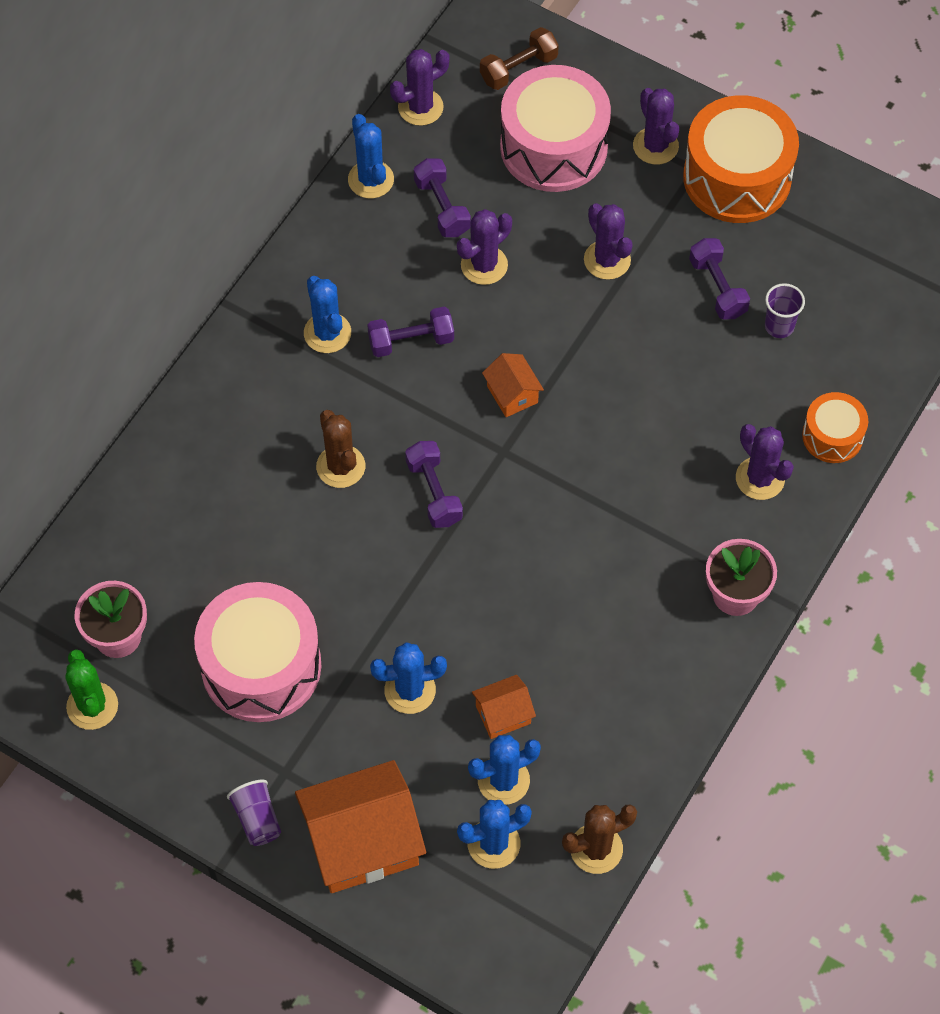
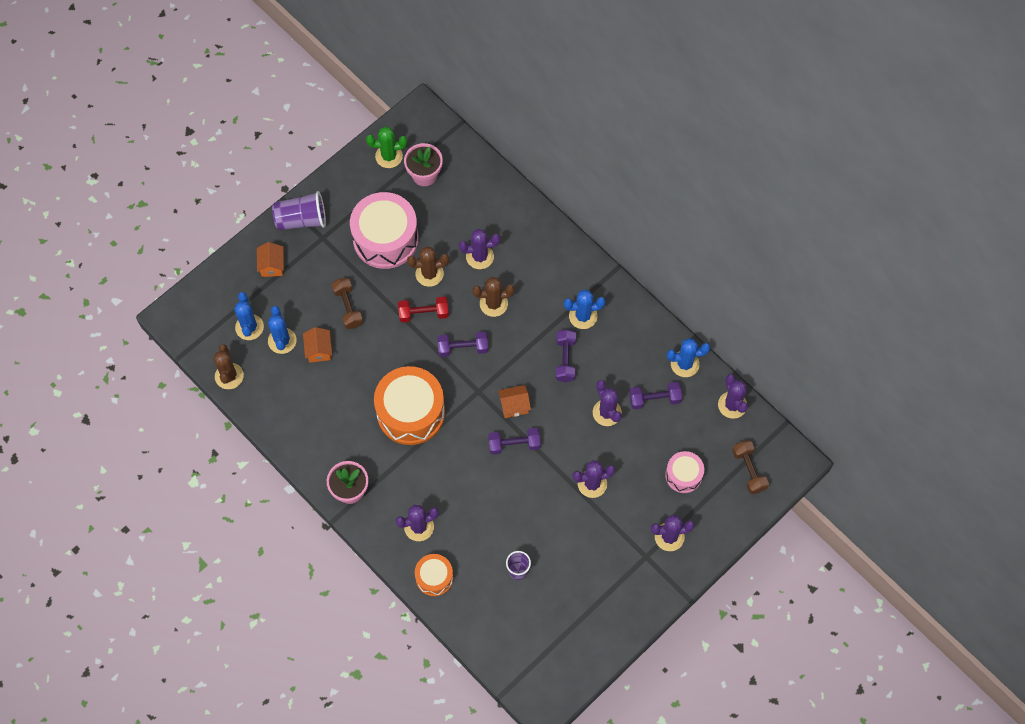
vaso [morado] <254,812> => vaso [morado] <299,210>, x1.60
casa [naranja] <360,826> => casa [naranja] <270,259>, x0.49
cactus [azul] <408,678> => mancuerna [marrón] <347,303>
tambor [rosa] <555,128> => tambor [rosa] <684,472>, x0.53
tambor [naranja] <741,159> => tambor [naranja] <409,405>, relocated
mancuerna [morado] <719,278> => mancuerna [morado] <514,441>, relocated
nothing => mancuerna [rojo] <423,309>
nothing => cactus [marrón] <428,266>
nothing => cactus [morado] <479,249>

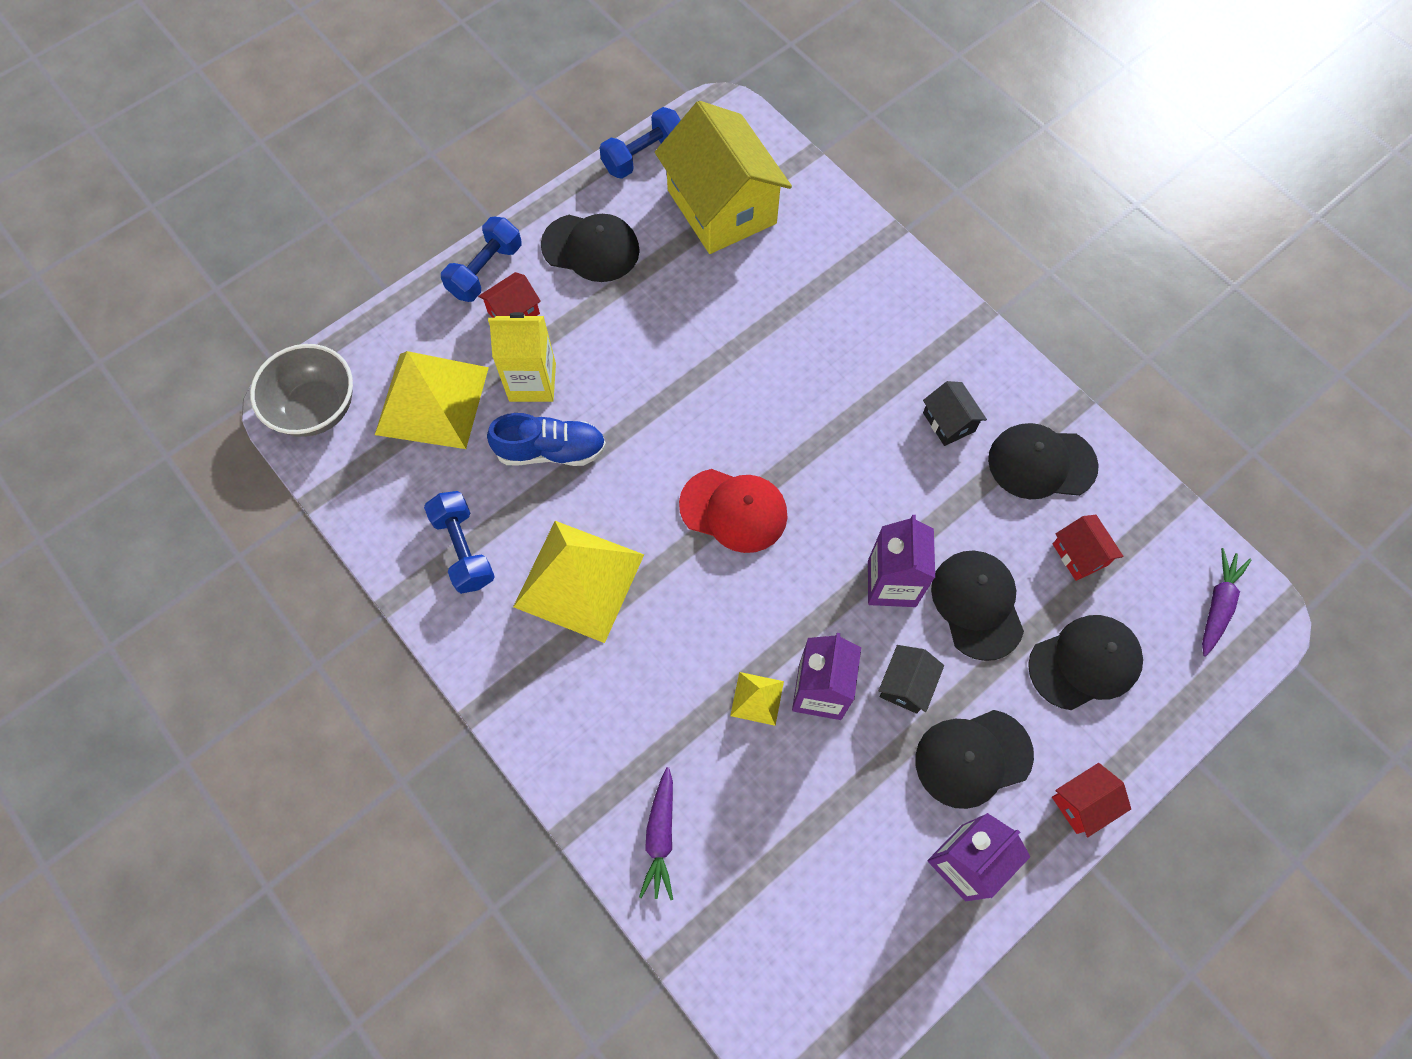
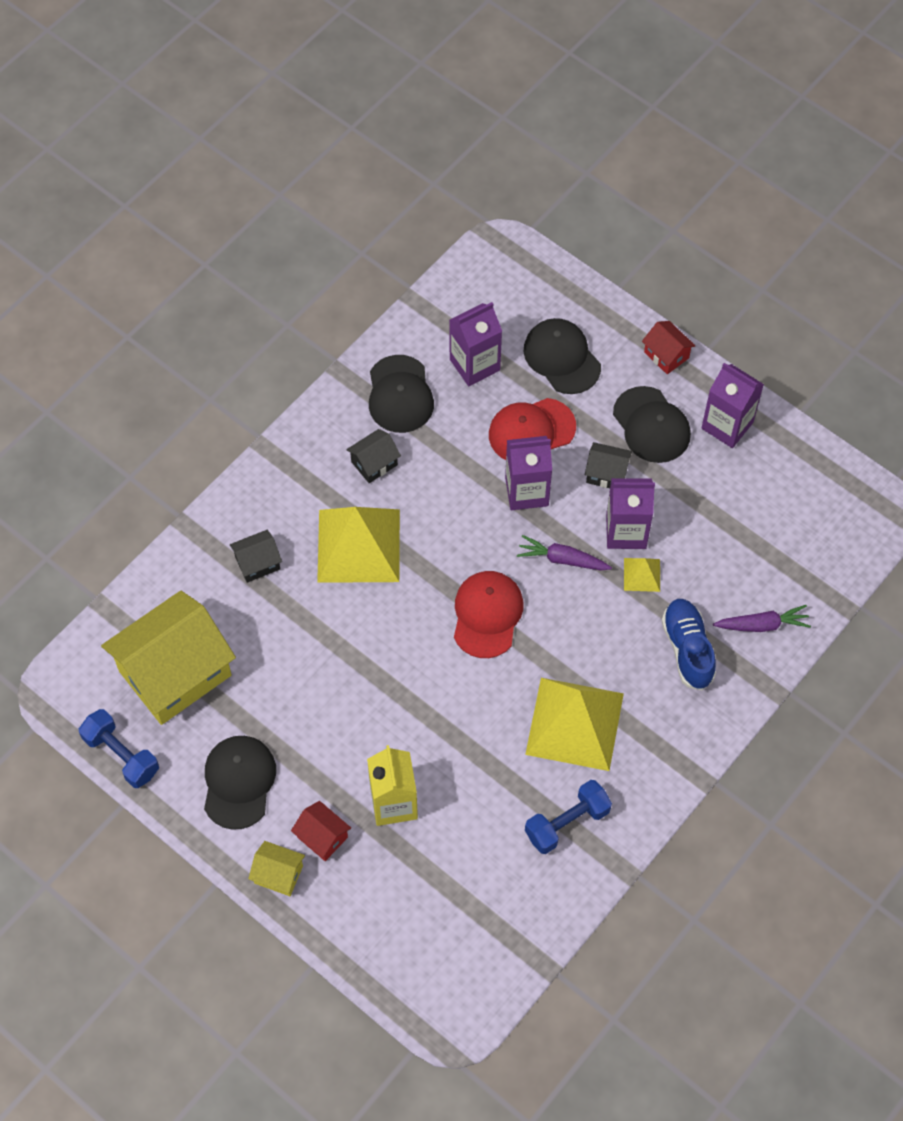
cuenco [gris] <301,390> => nothing
pirámide [amarillo] <432,400> => pirámide [amarillo] <358,545>, relocated
mancuerna [azul] <481,259> => casa [amarillo] <276,868>
zapato [azul] <546,439> => zapato [azul] <689,644>, relocated
gorra [negro] <977,606> => gorra [rojo] <532,429>
casa [rojo] <1088,548> => cartón de leche [morado] <476,344>
zanahoria [morado] <1227,602> => zanahoria [morado] <564,552>, relocated
nothing => casa [negro] <256,556>

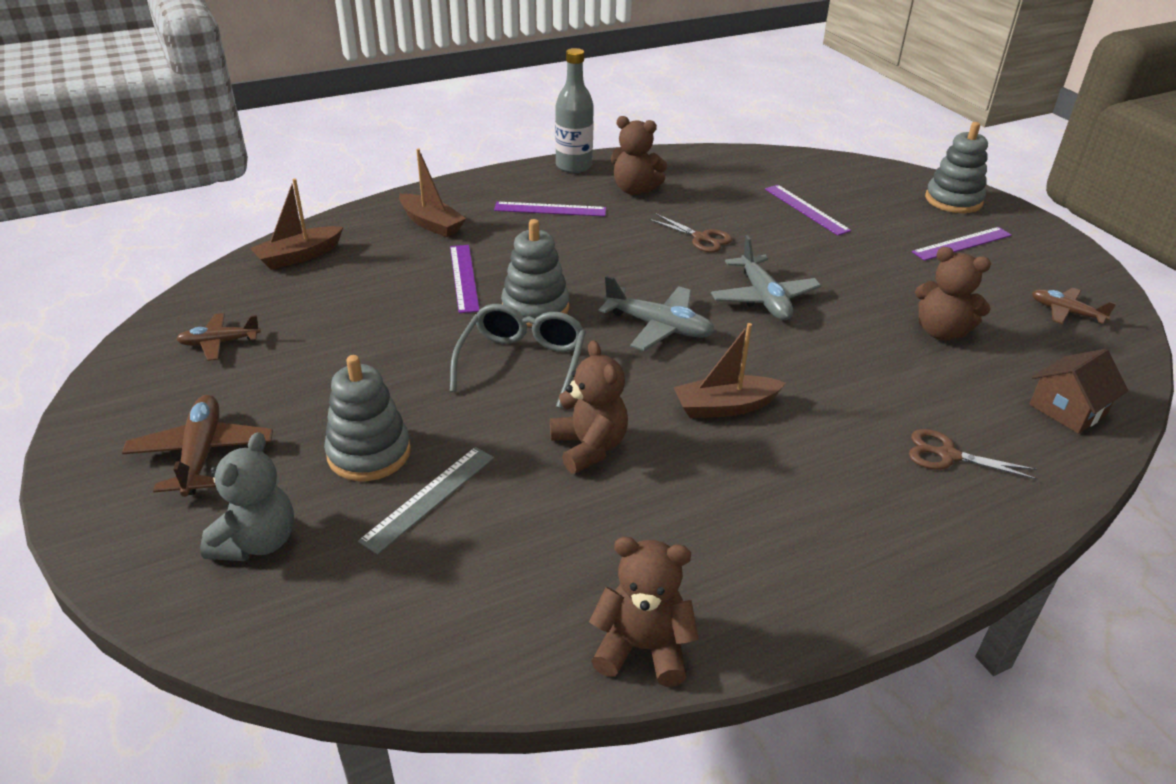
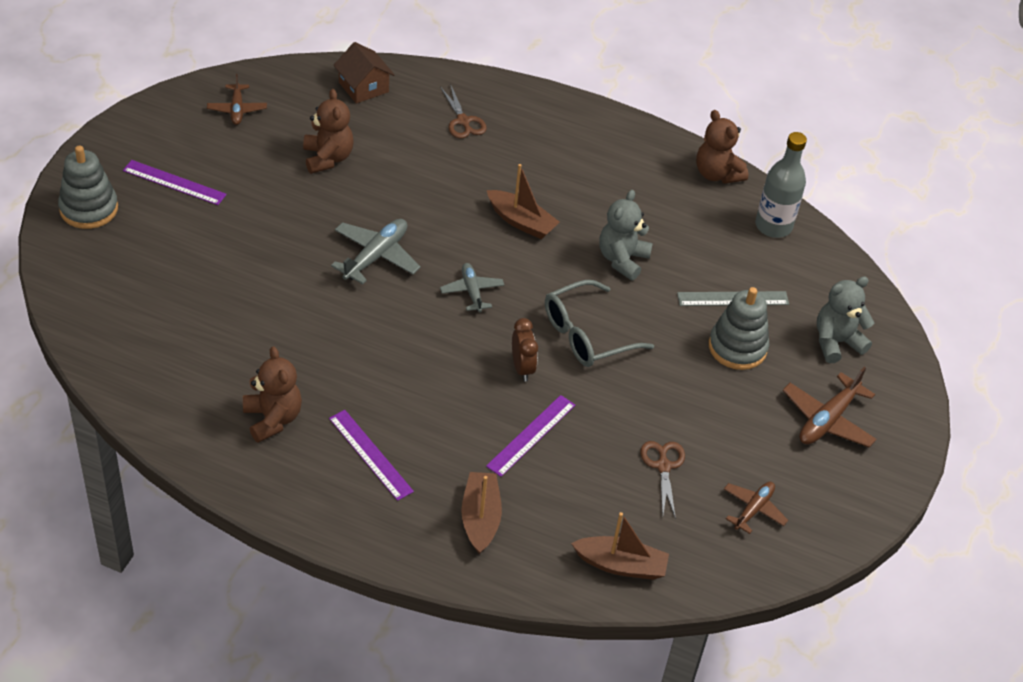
avión [marrón] <218,337> => avión [marrón] <756,508>, 90 degrees counterclockwise
juguete apilable [gris] <535,273> => despertador [marrón] <525,349>
osito [marrón] <589,407> => osito [gris] <626,235>
botella [gris] <574,110> => botella [gris] <781,185>, relocated
avión [gris] <657,313> => avión [gris] <472,287>, x0.65
tijeras [marrón] <690,233> => tijeras [marrón] <662,480>, relocated
regla [morado] <808,210> => nothing
casa [marrón] <1078,391> => casa [marrón] <364,73>, 45 degrees clockwise

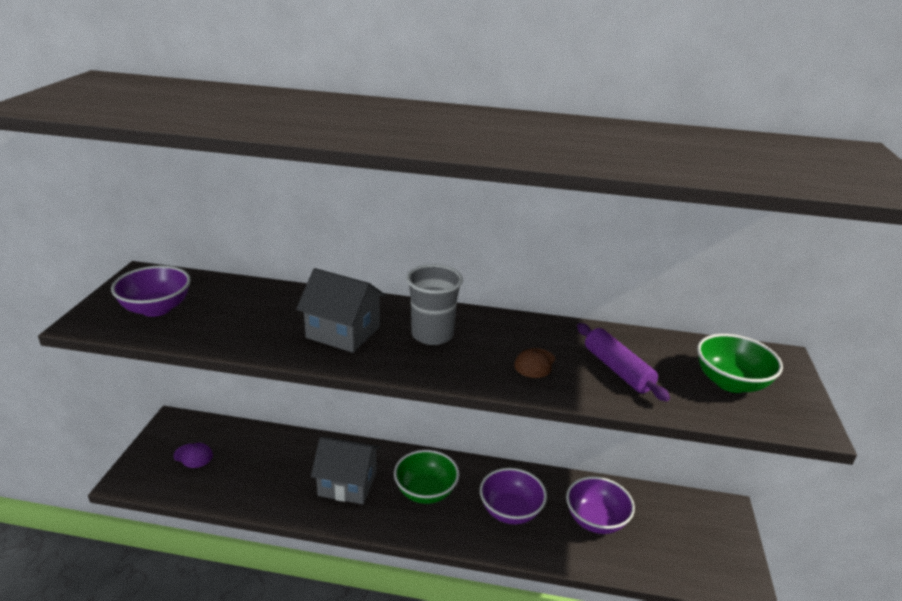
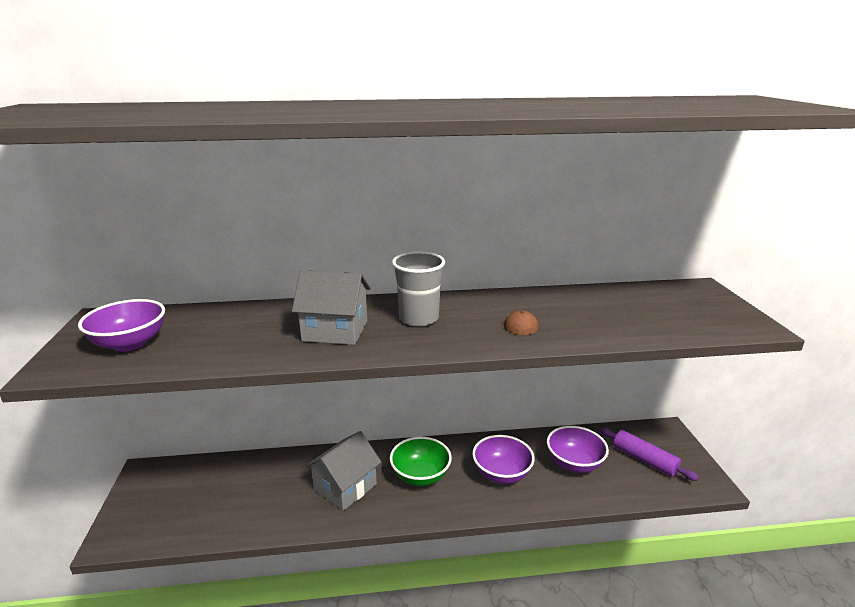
gorra [morado] <193,455> => nothing
casa [gris] <346,470> => casa [gris] <343,471>, 45 degrees counterclockwise
rodillo [morado] <623,362> => rodillo [morado] <649,454>, relocated
cuenco [verde] <740,363> => nothing

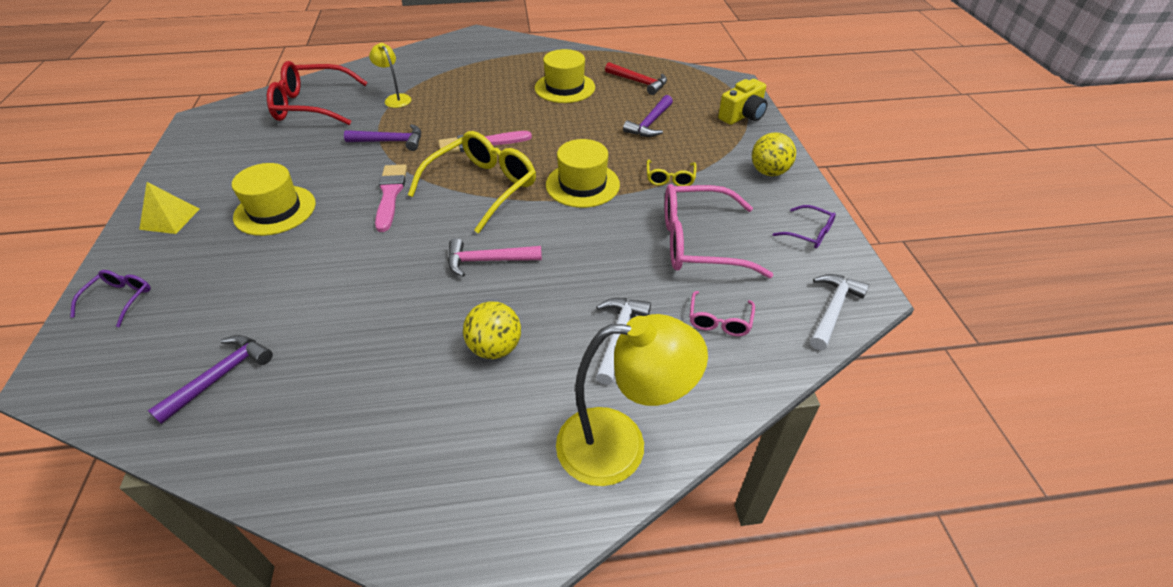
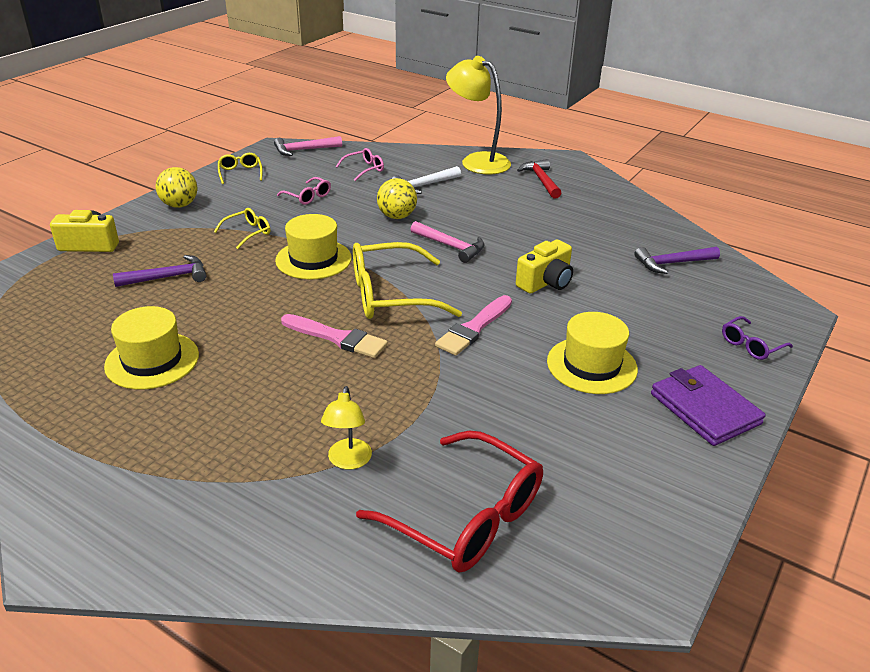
pirámide [amarillo] <169,208> => cartera [morado] <708,405>
martillo [morado] <382,137> => nothing
pelota [amarillo] <492,330> => pelota [amarillo] <397,198>, relocated
martillo [rojo] <636,78> => martillo [rojo] <539,179>, relocated
gafas [rosa] <719,231> => gafas [rosa] <304,191>, x0.48
gafas [morado] <804,226> => gafas [amarillo] <240,168>
martillo [blanco] <839,312> => martillo [rosa] <308,146>
nothing => cámara [amarillo] <544,267>

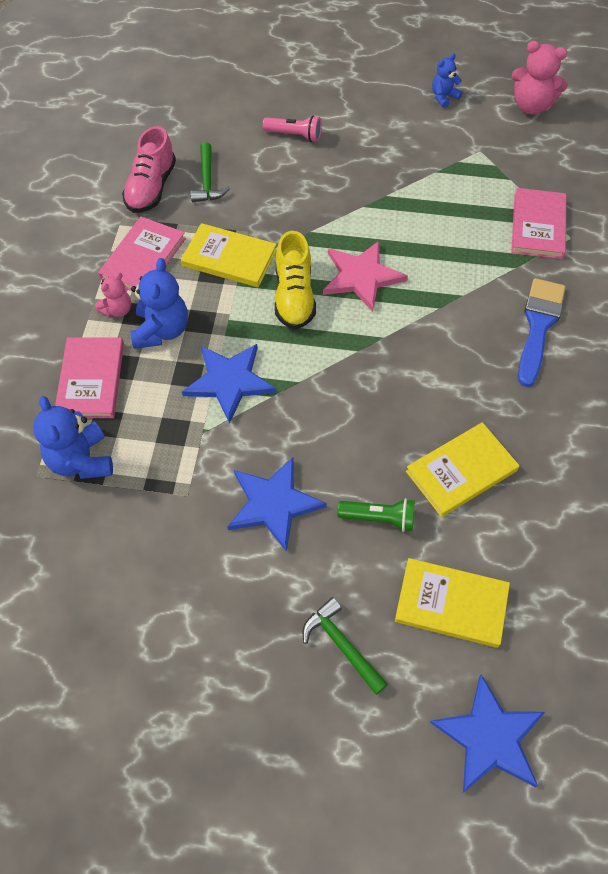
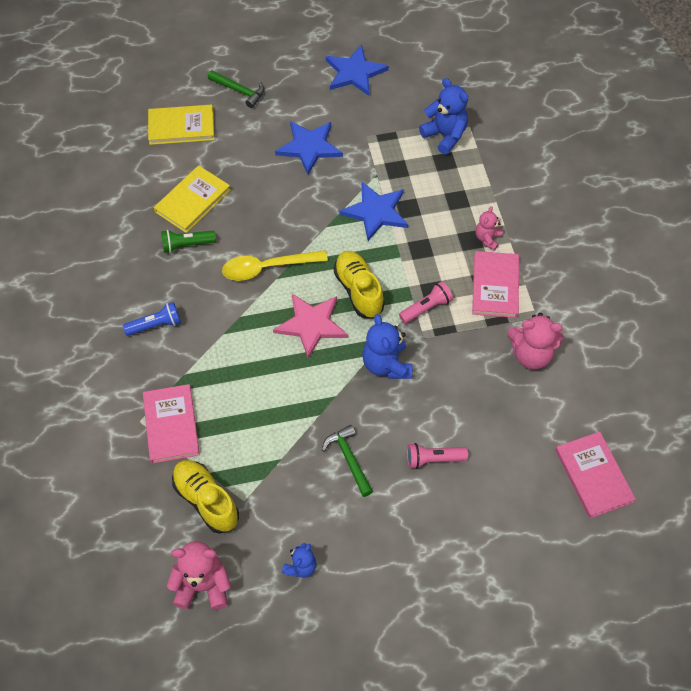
libro [rosa] <89,377> => libro [rosa] <595,475>, relocated
zapato [rosa] <149,169> => osito [rosa] <535,341>
osito [azul] <159,303> => osito [azul] <387,346>, relocated
libro [amarillo] <229,255> => lámpara de mano [rosa] <426,302>
martillo [verde] <210,172> => martillo [verde] <347,461>, relocated
lámpara de mano [verde] <376,515> => lámpara de mano [verde] <188,241>, relocated
estrella [azul] <487,733> => estrella [azul] <357,70>, relocated
pincel [azul] <542,332> => lámpara de mano [azul] <152,319>
nothing => zapato [amarillo] <205,497>
nothing => cuchara [amarillo] <275,265>

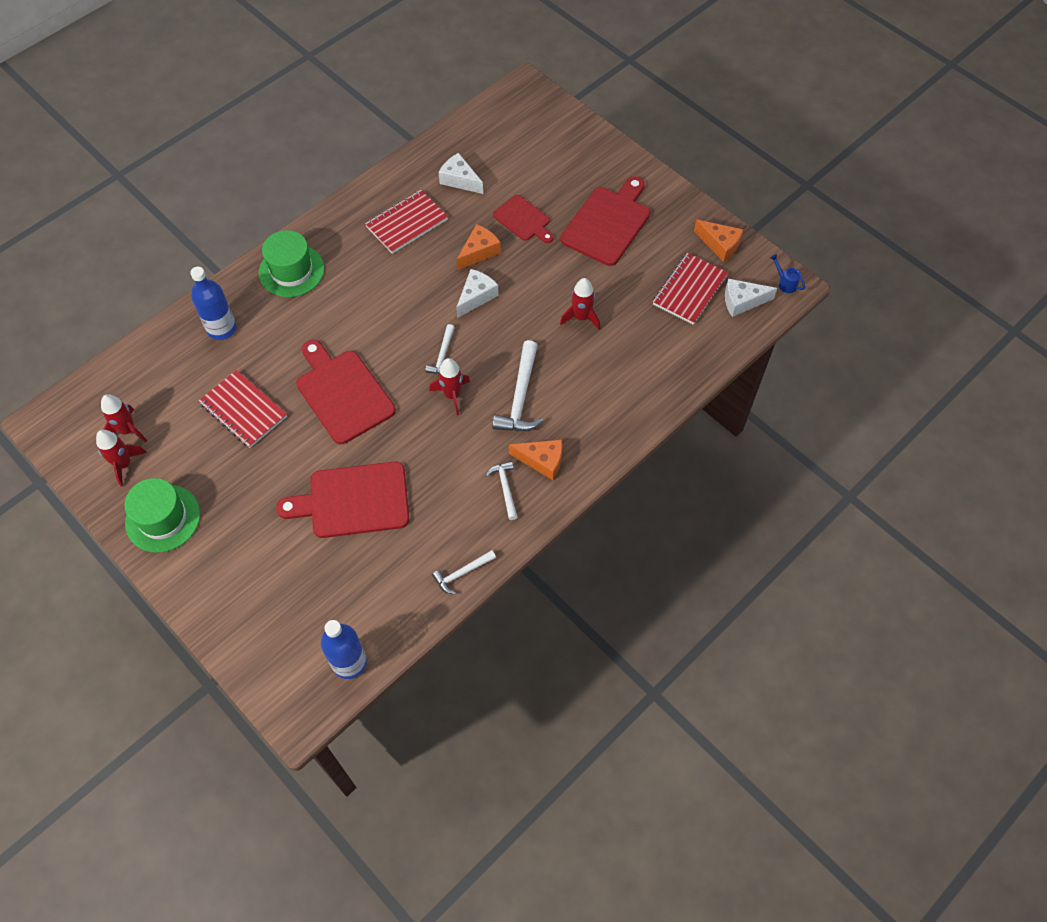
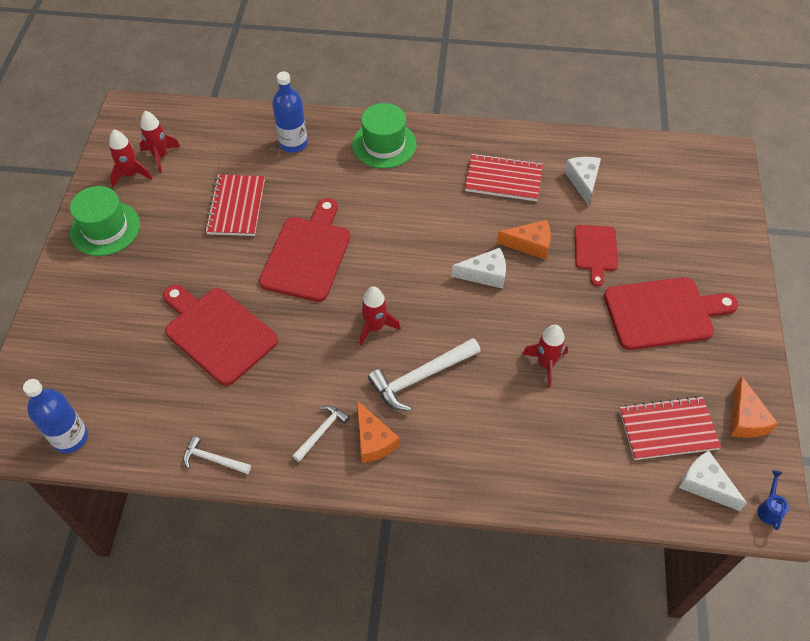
martillo [blanco] <440,349> => nothing

